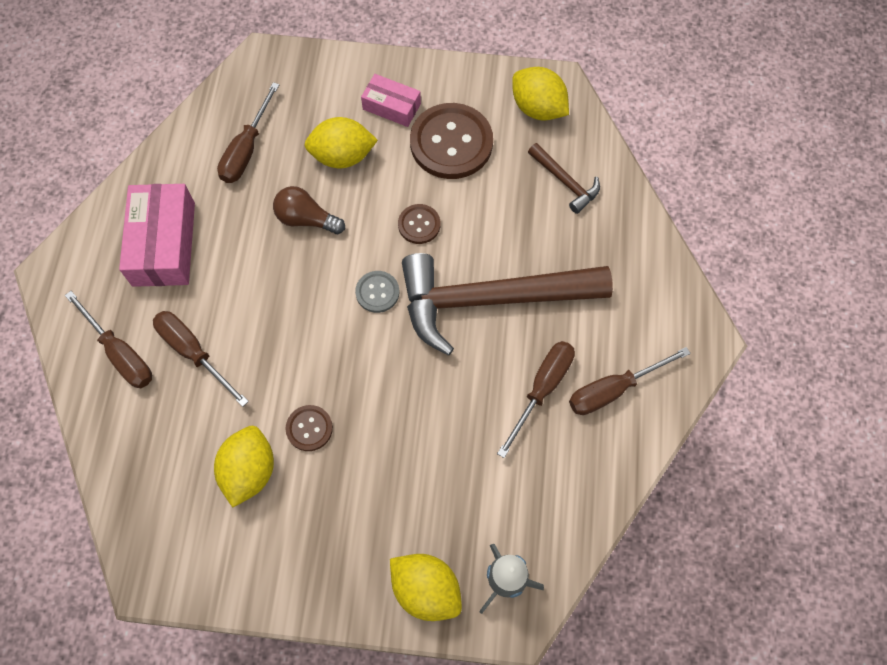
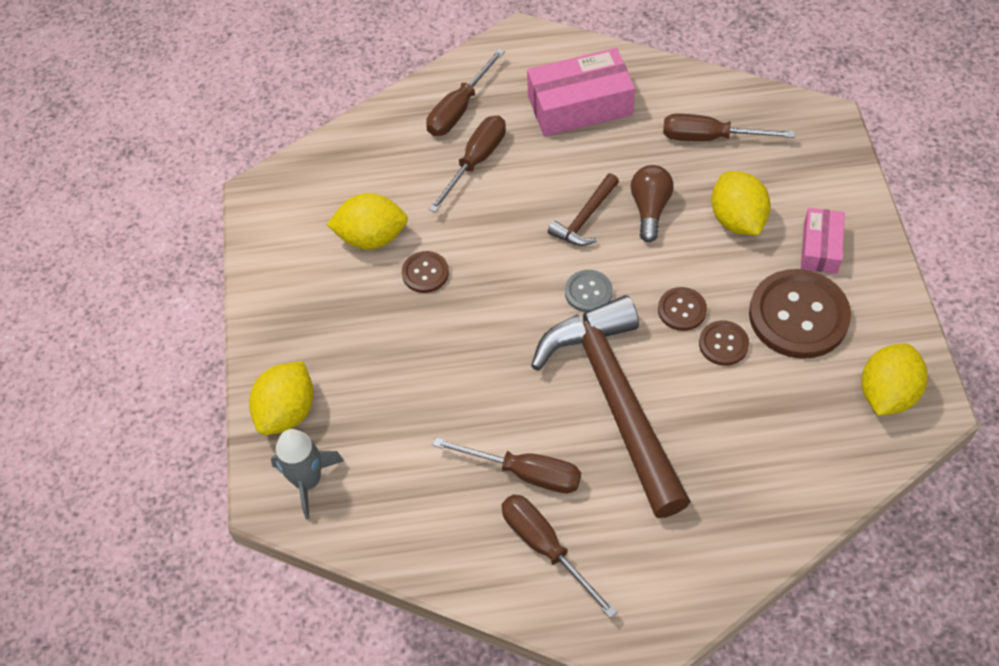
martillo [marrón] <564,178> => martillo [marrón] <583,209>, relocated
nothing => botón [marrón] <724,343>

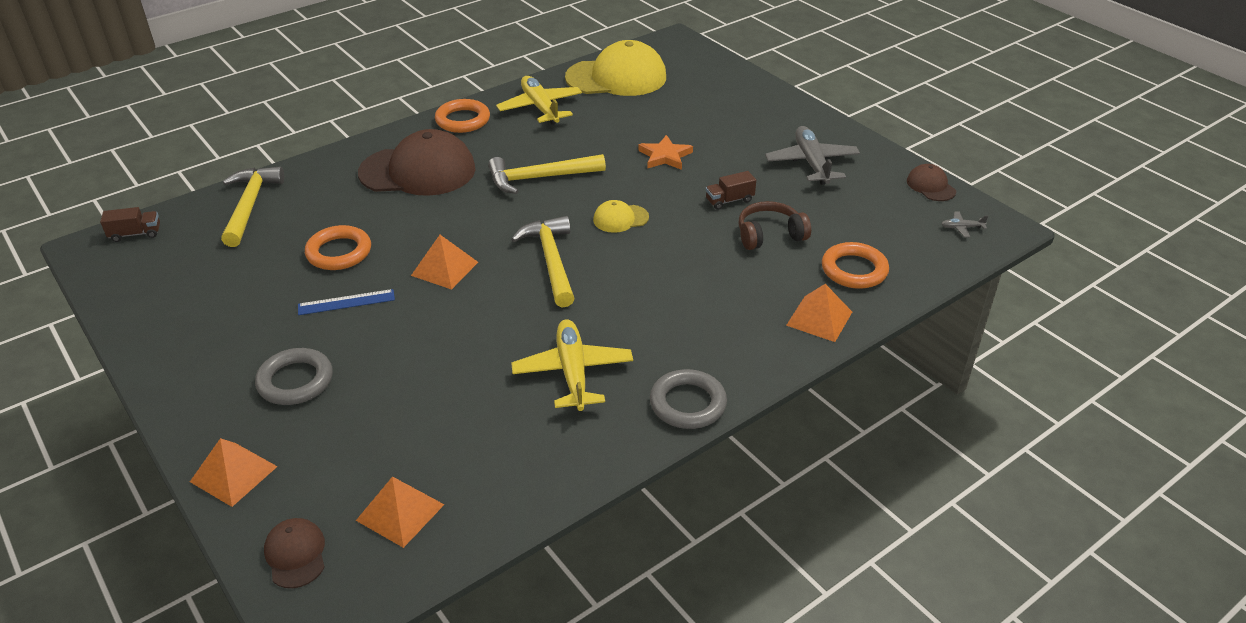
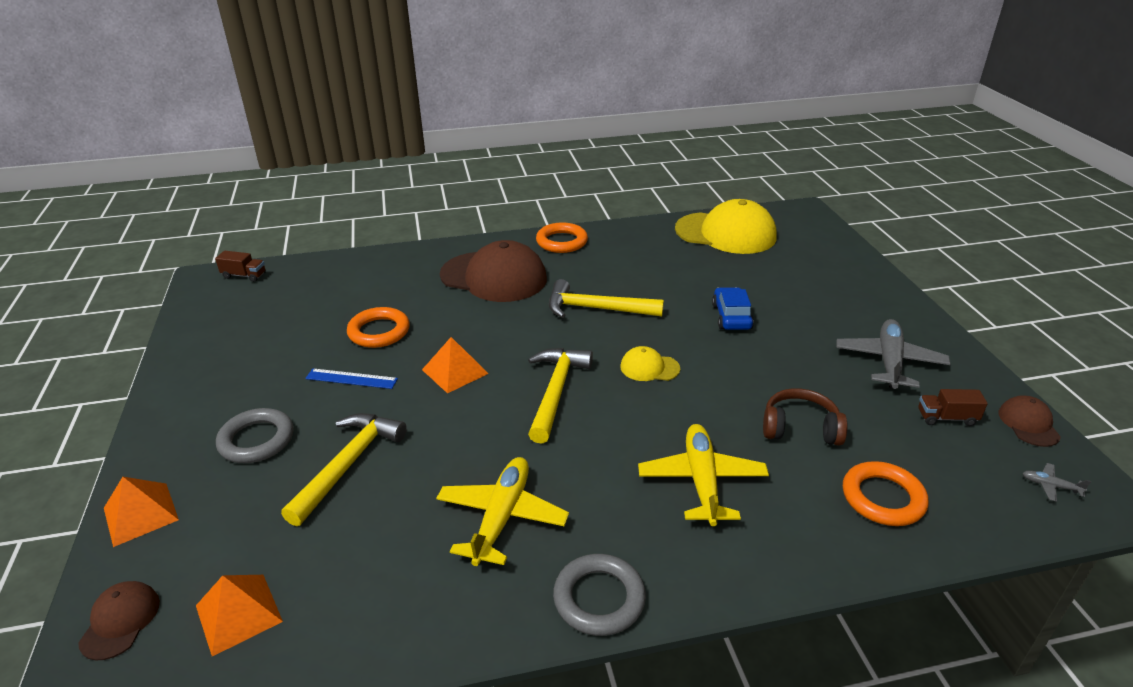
martillo [amarillo] <252,207> => martillo [amarillo] <344,469>, relocated
avión [amarillo] <539,100> => avión [amarillo] <703,475>, relocated
estrella [naranja] <665,152> => coche [azul] <733,308>
camión [marrón] <731,190> => camión [marrón] <953,407>, relocated
pirámide [naranja] <819,313> => nothing

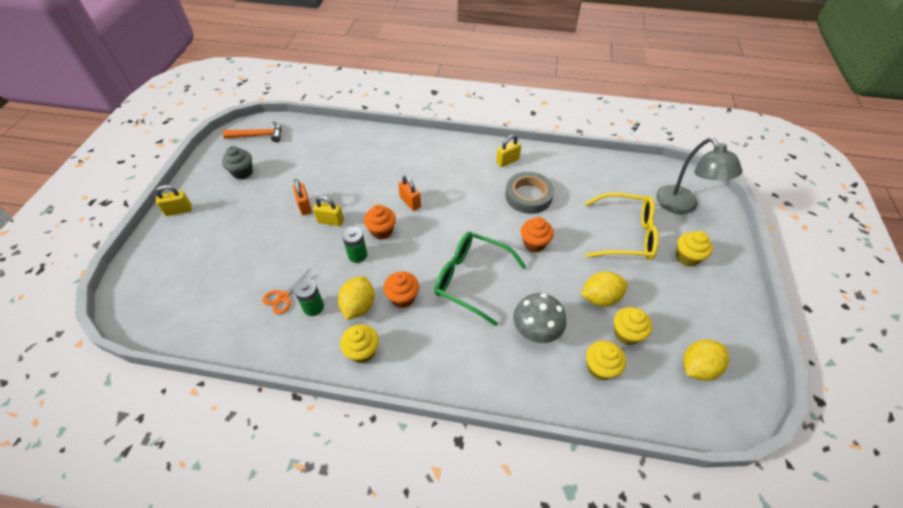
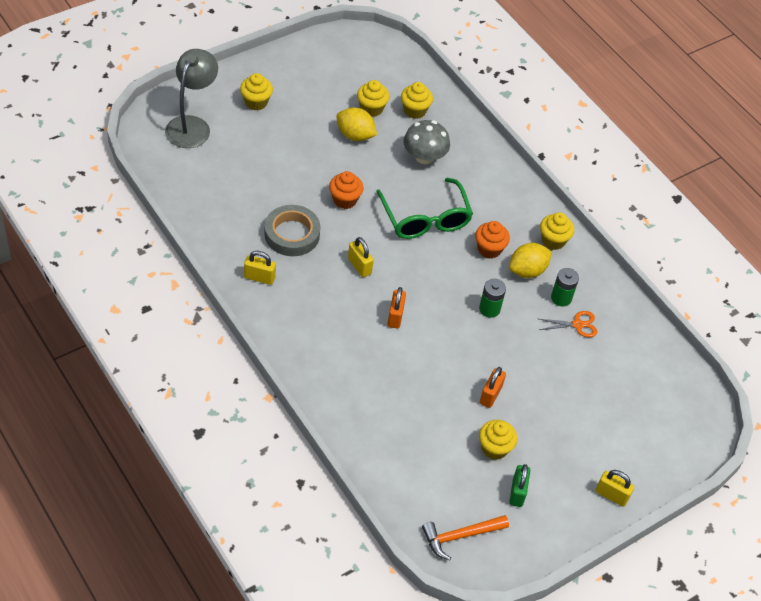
magdalena [gris] <237,163> => candado [verde] <519,485>
martillo [naranja] <252,131> => martillo [naranja] <465,537>, 60 degrees counterclockwise
candado [amarillo] <328,211> => candado [amarillo] <361,257>, relocated
magdalena [naranja] <380,222> => nothing
gafas [amarillo] <622,226> => nothing
limón [amarillo] <706,360> => nothing
nothing => magdalena [amarillo] <498,440>

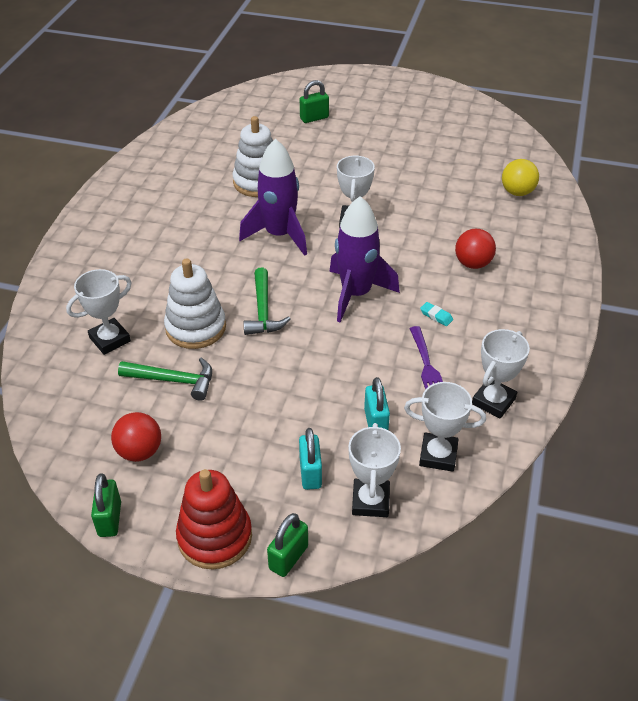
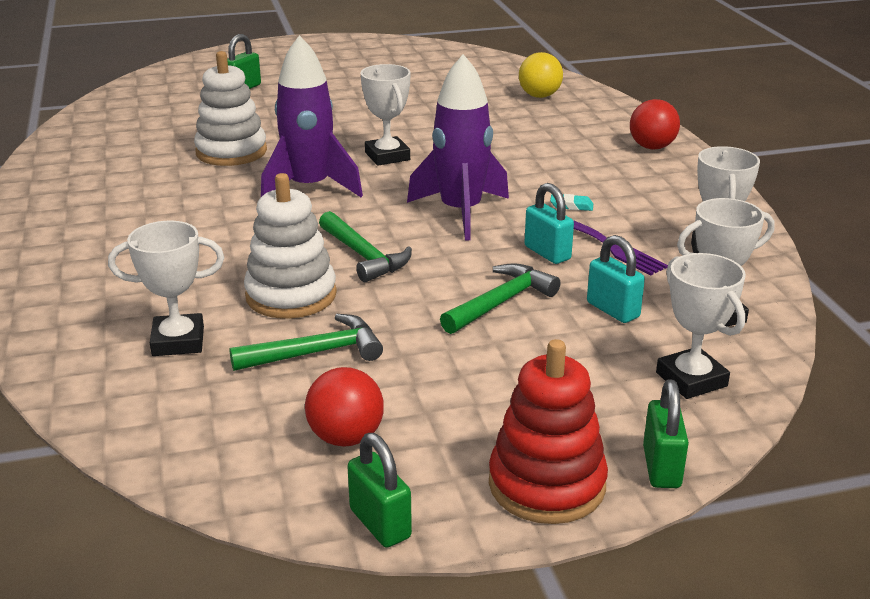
trofeo [blanco] <99,312> => trofeo [blanco] <166,288>, 60 degrees clockwise
candado [turquesa] <310,459> => candado [turquesa] <549,223>, relocated
pelota [rojo] <475,249> => pelota [rojo] <655,124>, relocated
nothing => martillo [verde] <500,298>

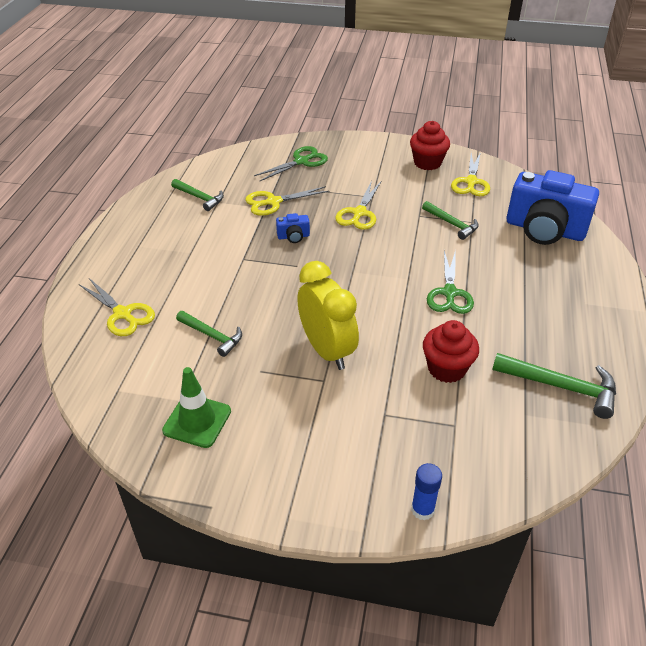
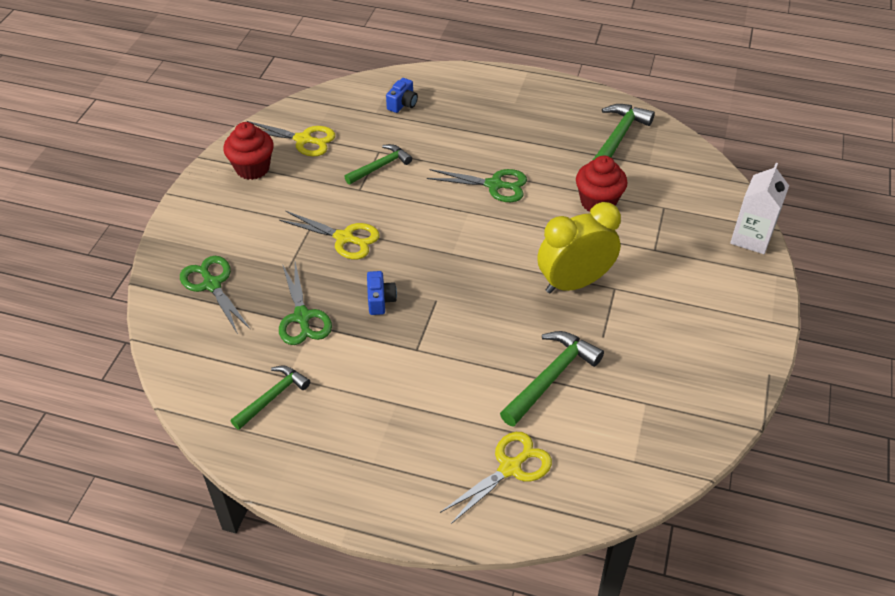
cono de tráfico [verde] <196,407> => nothing
martillo [verde] <209,334> => martillo [verde] <552,378>, x1.51
tijeras [amarillo] <287,201> => tijeras [verde] <305,303>
barra de pegamento [azul] <426,492> => cartón de leche [blanco] <759,208>
cámara [azul] <552,207> => cámara [azul] <402,95>, x0.41

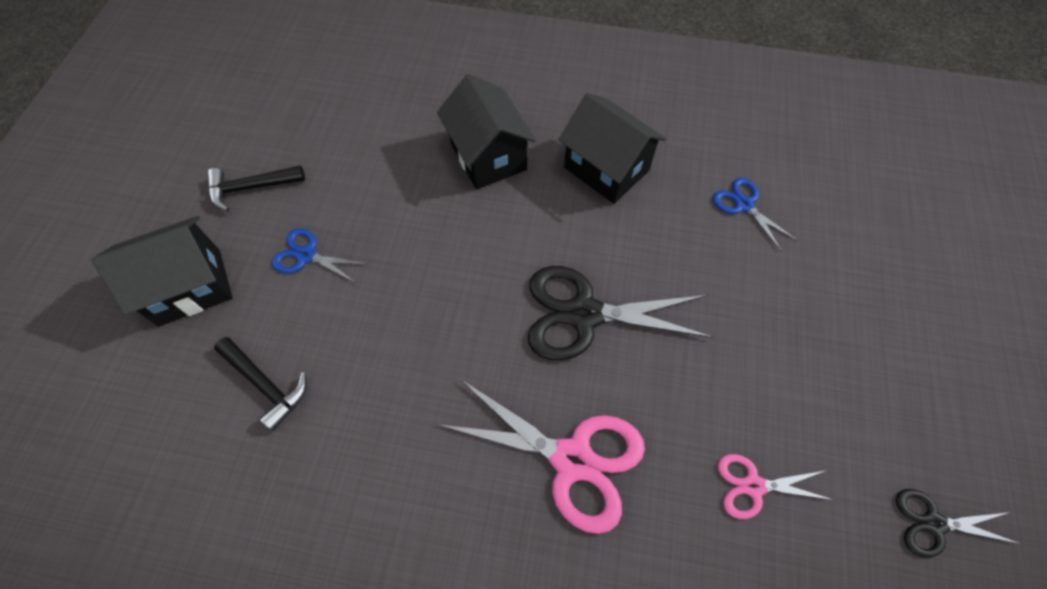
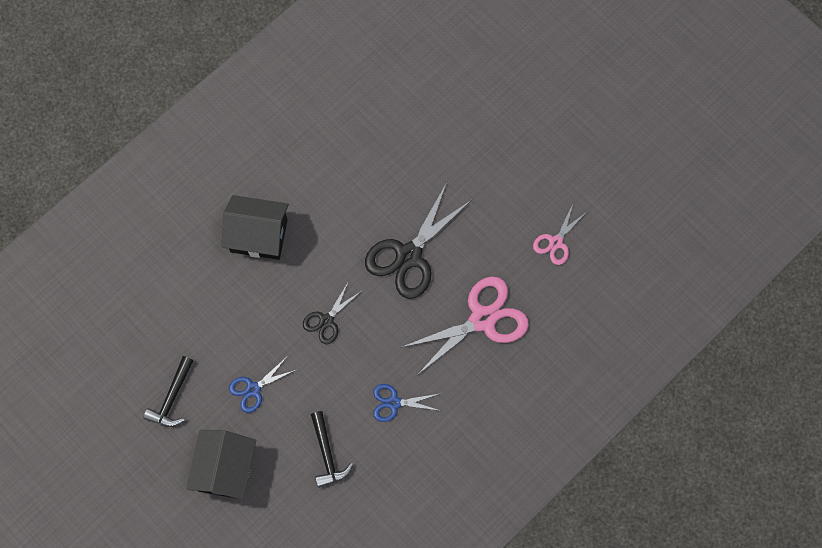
martillo [negro] <260,384> => martillo [negro] <332,449>, 90 degrees clockwise
casa [negro] <612,148> => nothing
tijeras [azul] <755,215> => tijeras [azul] <407,403>, relocated
tijeras [negro] <958,523> => tijeras [negro] <331,312>, relocated

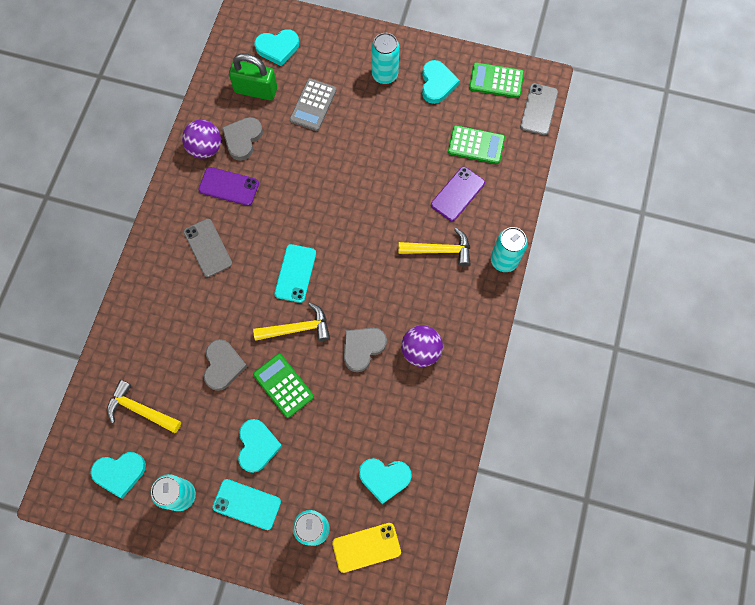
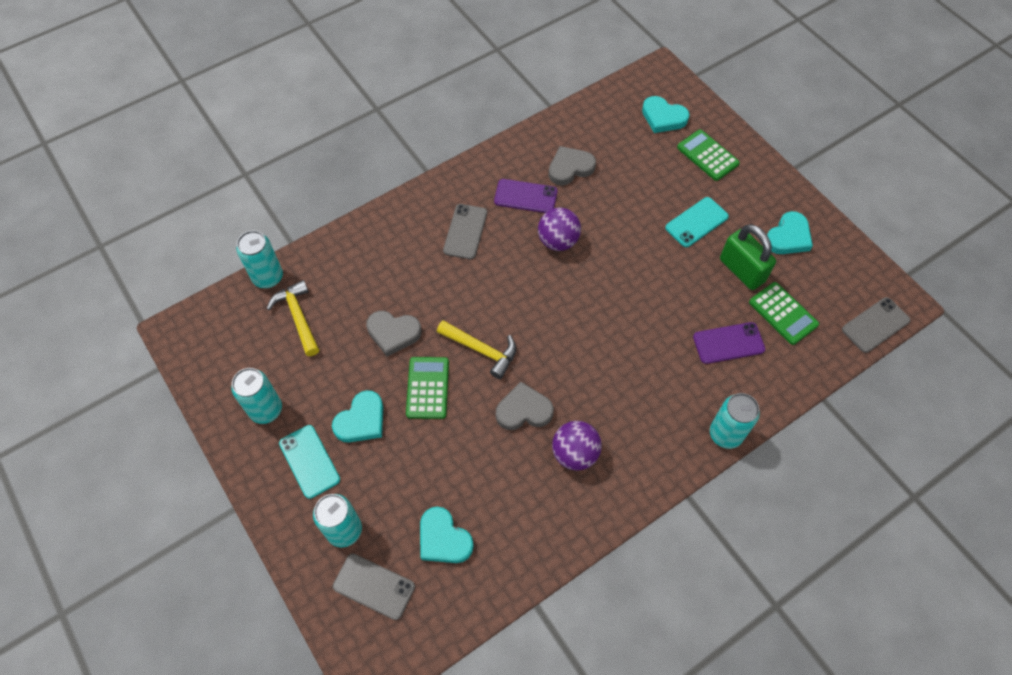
corazón [turquesa] <118,475> => nothing
pelota [morado] <201,139> => pelota [morado] <559,229>, relocated
móvil [morado] <229,186> => móvil [morado] <525,196>, 45 degrees counterclockwise
corazón [gris] <225,365> => corazón [gris] <394,333>, 60 degrees clockwise
candado [verde] <253,76> => candado [verde] <748,257>, relocated
móvil [turquesa] <295,273> => móvil [turquesa] <697,222>, relocated
calculadora [gris] <313,104> => nothing
móvil [amarillo] <366,548> => móvil [gris] <374,587>
lata [turquesa] <385,58> => lata [turquesa] <259,259>, relocated
martillo [amarillo] <434,247> => nothing
calculadora [verde] <496,80> => calculadora [verde] <708,155>, relocated

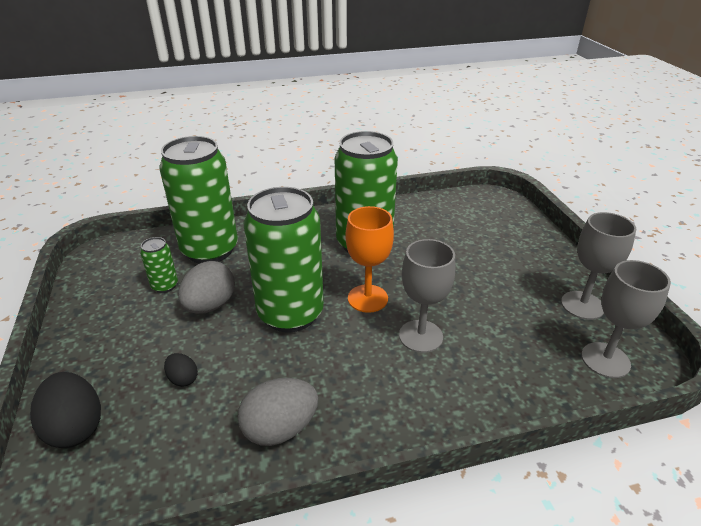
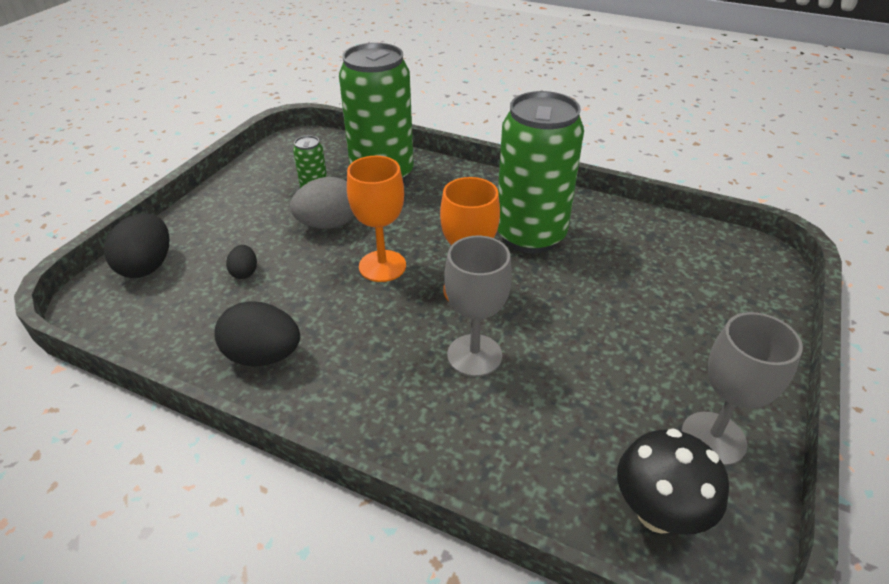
huevo [gris] <278,412> => huevo [negro] <257,334>
lata [verde] <284,260> => copa [naranja] <376,219>
copa [gris] <626,319> => seta [negro] <673,482>

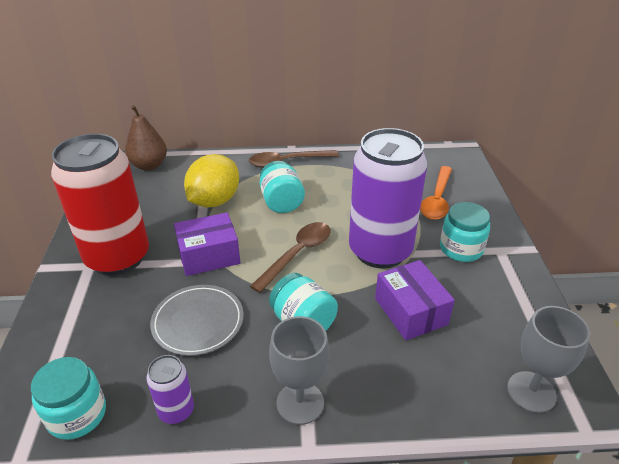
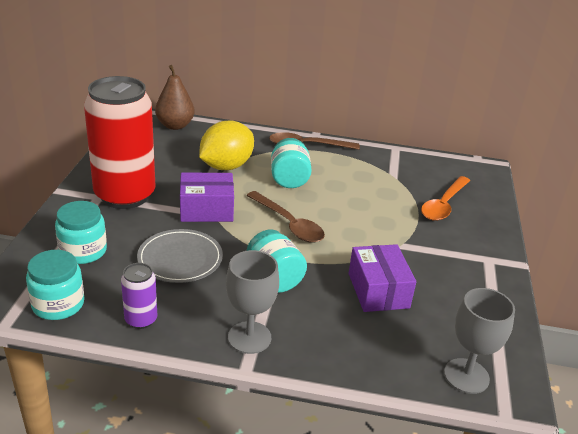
cuchara [marrón] <290,257> => cuchara [marrón] <285,217>, 90 degrees clockwise
lata [morado] <388,198> => nothing
tarro [turquesa] <465,232> => tarro [turquesa] <81,232>, relocated

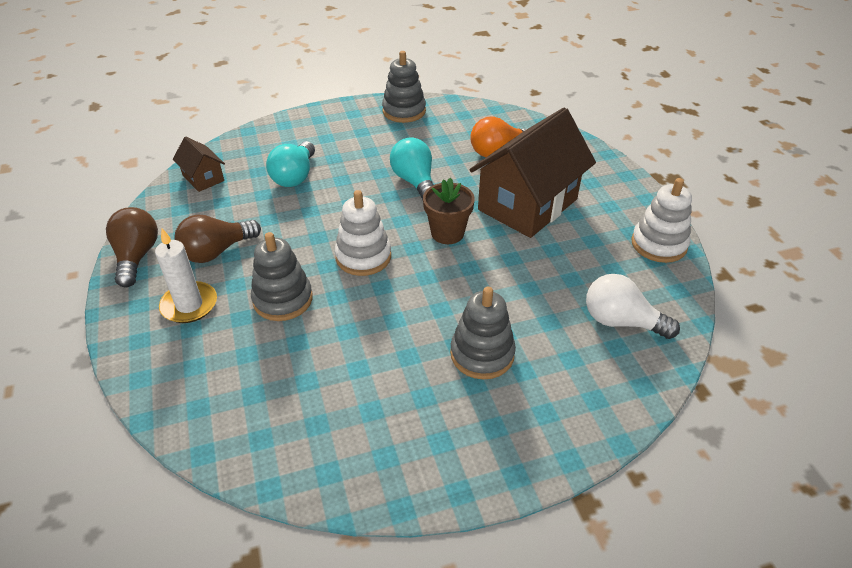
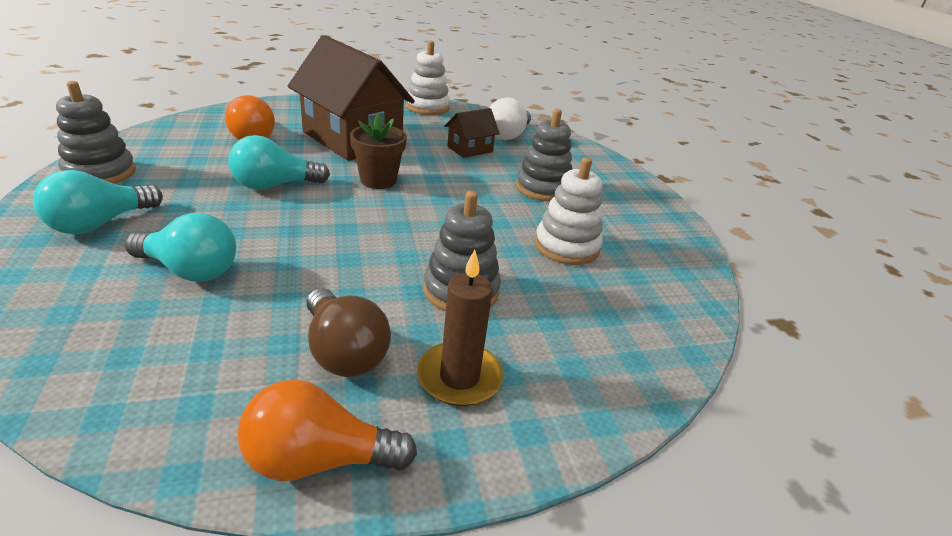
bombilla [marrón] <132,247> => bombilla [naranja] <327,430>
vela [blanco] <186,276> => vela [marrón] <460,328>
casa [marrón] <199,164> => casa [marrón] <472,133>, relocated
juguete apilable [blanco] <363,233> => juguete apilable [blanco] <569,211>, relocated
nothing => bombilla [turquesa] <98,202>

